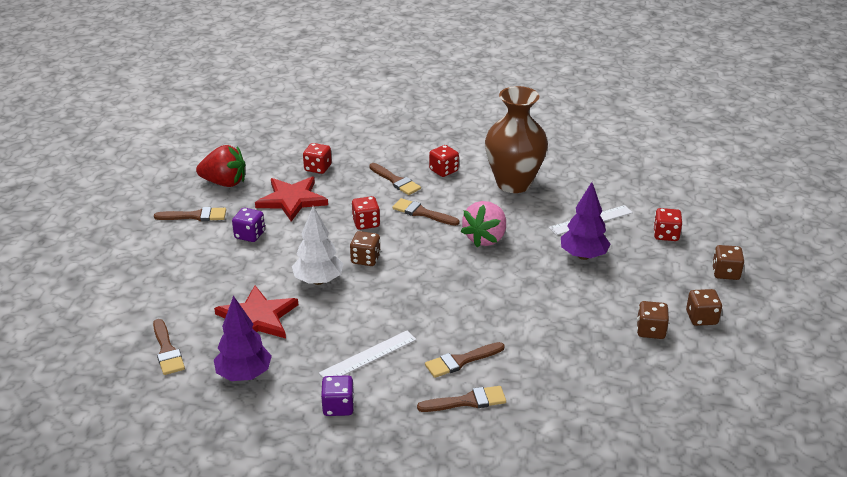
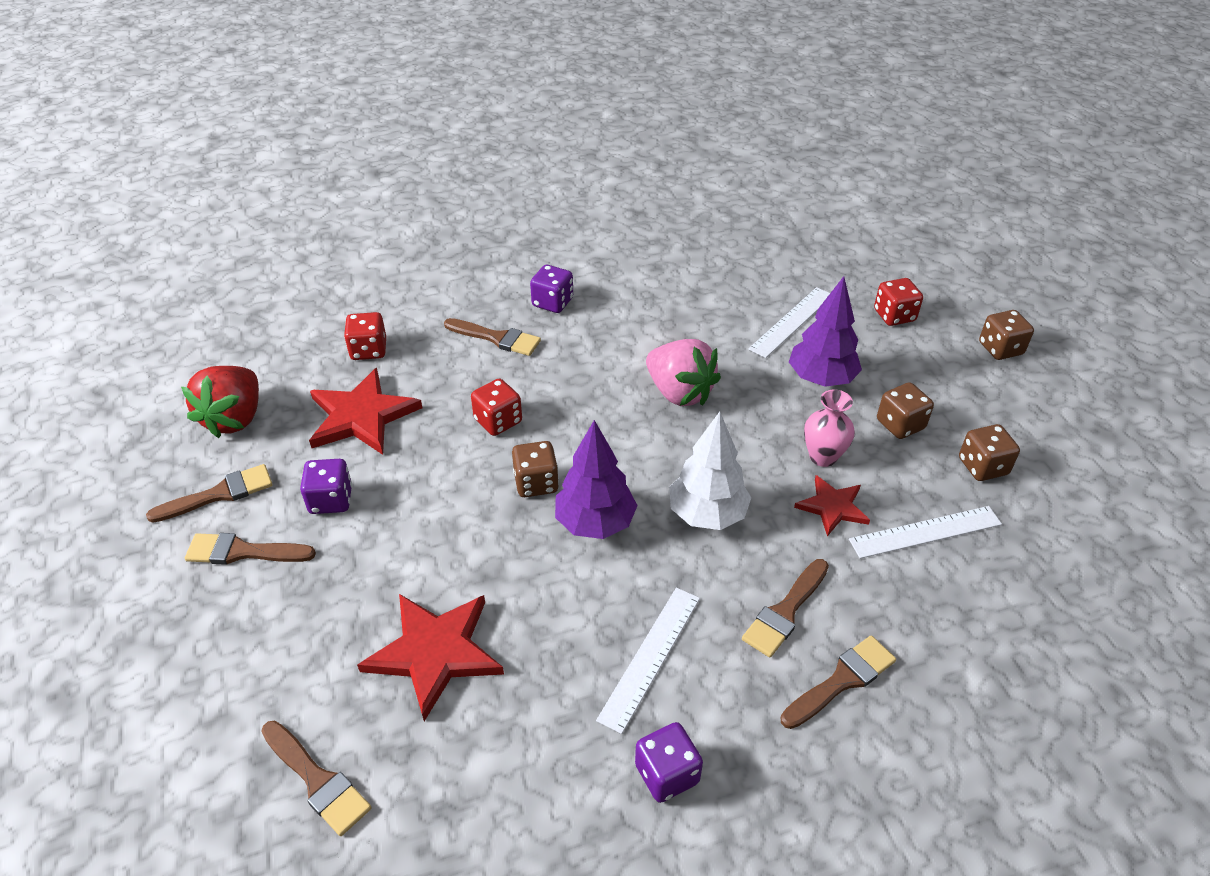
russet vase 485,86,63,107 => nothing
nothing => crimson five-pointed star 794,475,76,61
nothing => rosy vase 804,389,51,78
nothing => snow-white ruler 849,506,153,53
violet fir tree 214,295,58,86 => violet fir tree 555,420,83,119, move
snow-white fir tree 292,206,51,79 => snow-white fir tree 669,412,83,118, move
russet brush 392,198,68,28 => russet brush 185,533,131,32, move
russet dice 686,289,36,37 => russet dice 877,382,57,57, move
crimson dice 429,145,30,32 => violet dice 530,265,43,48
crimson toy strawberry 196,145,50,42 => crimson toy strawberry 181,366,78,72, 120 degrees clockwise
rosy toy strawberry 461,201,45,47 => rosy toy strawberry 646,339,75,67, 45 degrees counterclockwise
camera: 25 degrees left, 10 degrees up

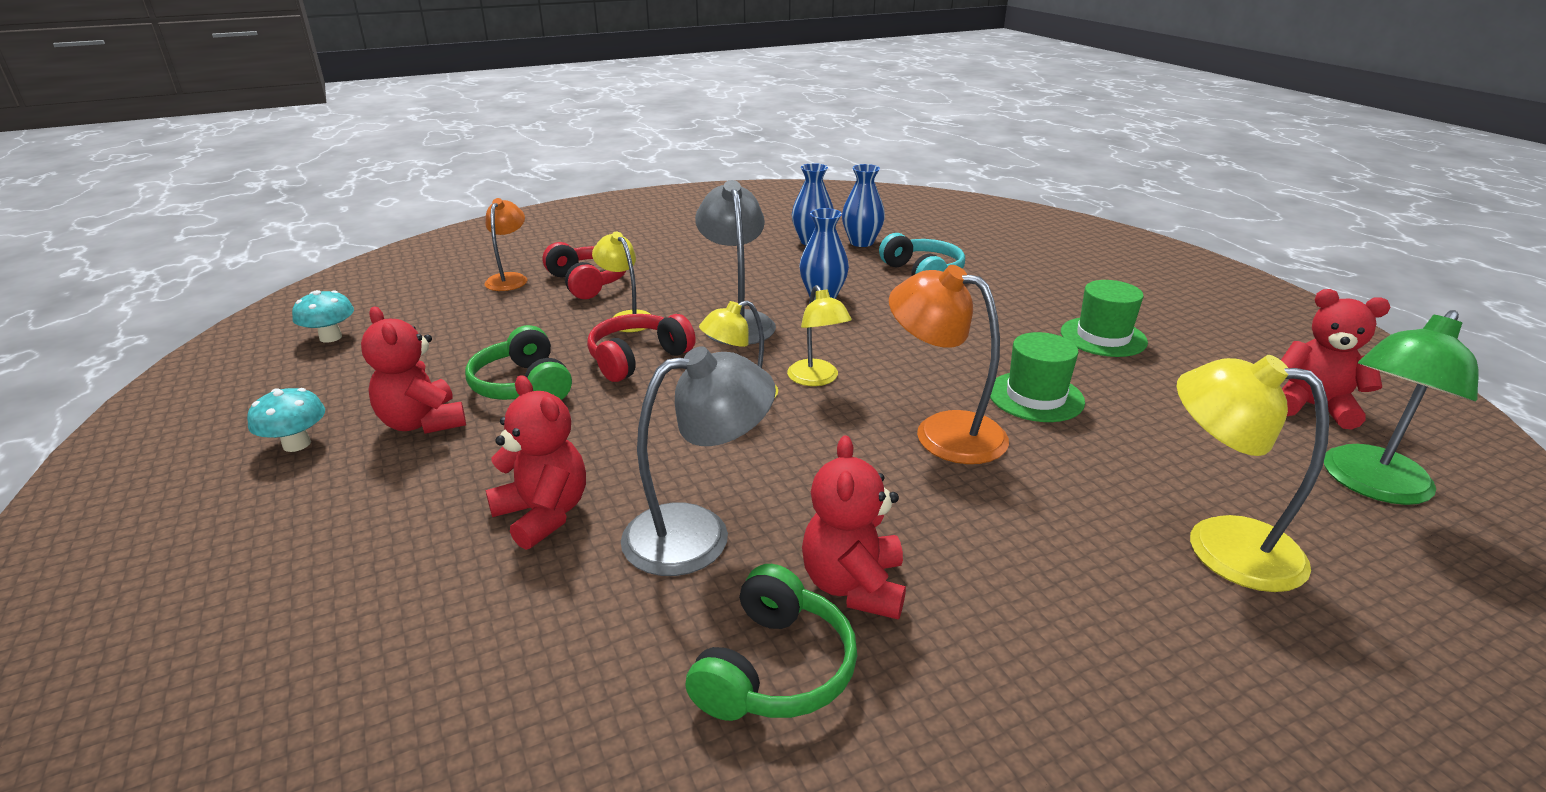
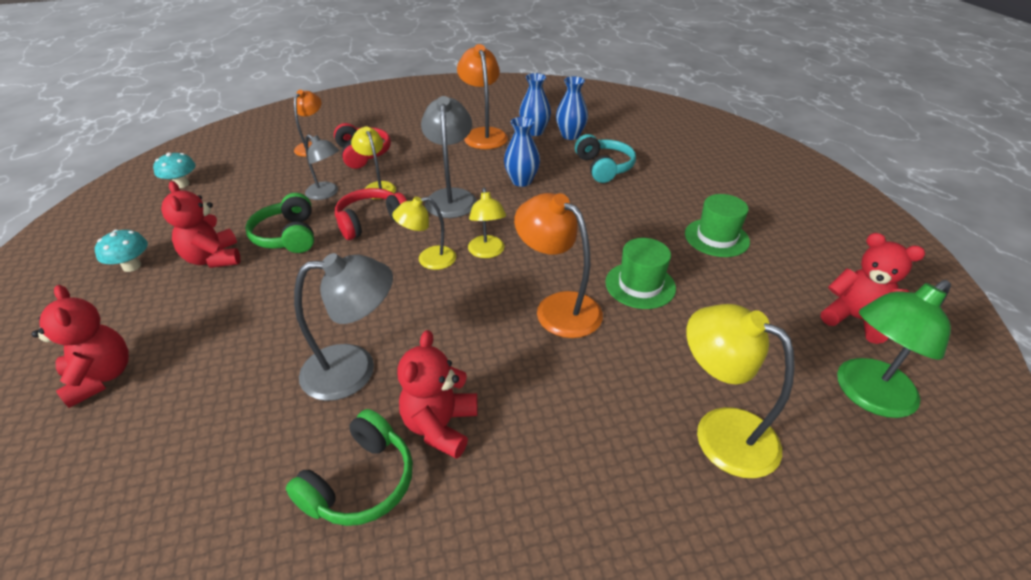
nothing => ash-grey lamp 305,135,34,65
nothing => orange-coloured lamp 457,44,51,105
crimson teddy 485,375,101,175 => crimson teddy 32,285,97,123, move
camera: 10 degrees right, 10 degrees up

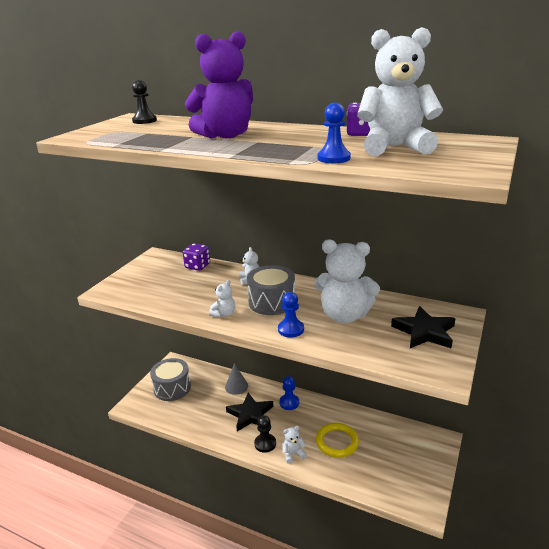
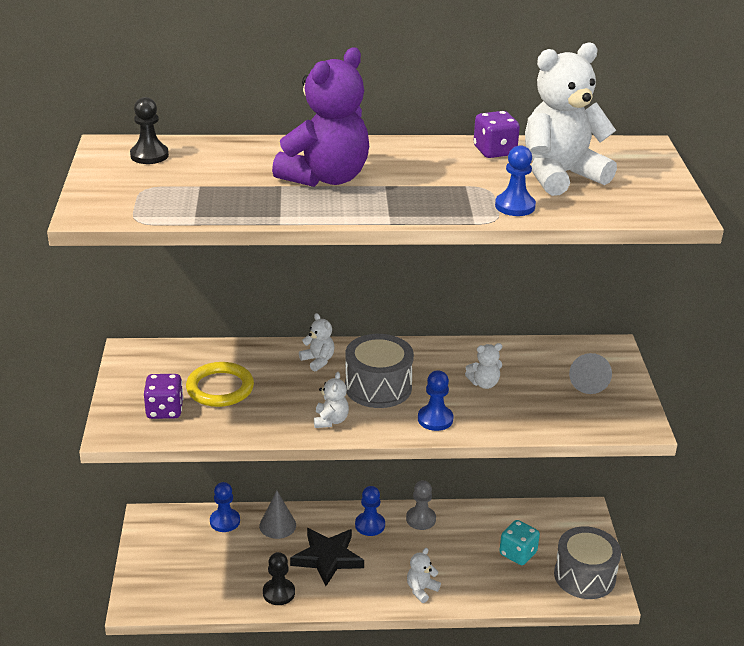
nothing => cobalt chess pawn 210,482,30,50
nothing => ash-grey chess pawn 406,480,30,50
nothing => aqua dice 499,520,41,45
ash-grey toy drum 150,358,41,43 => ash-grey toy drum 554,526,67,73, move
violet dice 183,243,27,28 => violet dice 144,374,39,45, move
ebony chess pawn 254,416,22,37 => ebony chess pawn 263,552,32,53, move
yellow hoop 316,423,43,35 => yellow hoop 186,362,68,45, move
ebony five-pointed star 391,306,65,42 => ash-grey solid cone 569,353,43,41
snow-white teddy 314,239,66,84 => snow-white teddy 465,343,37,46, x0.44
camera: 30 degrees left, 5 degrees up

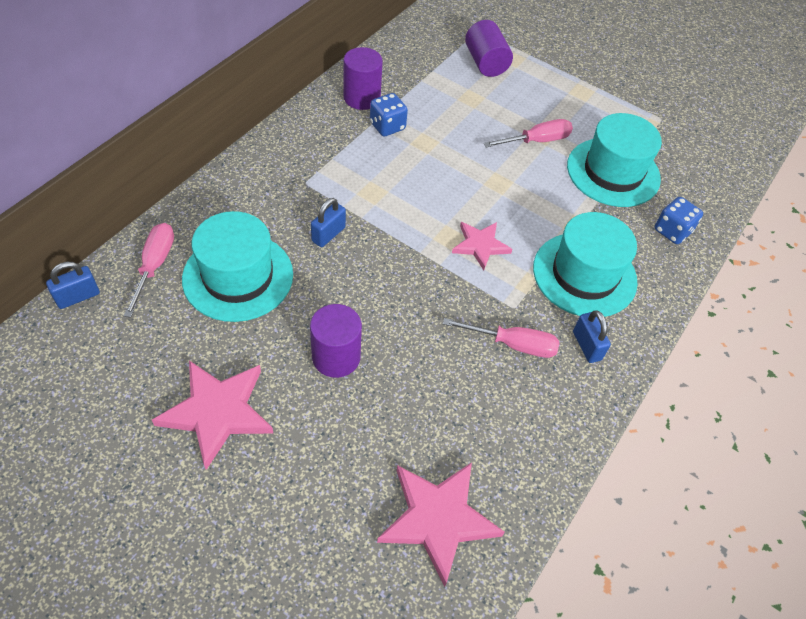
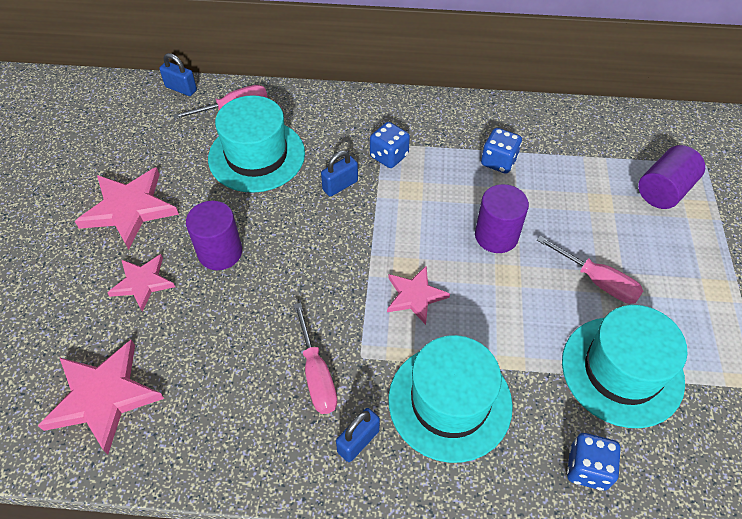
nothing => rosy five-pointed star 107,254,68,58
nothing => cobalt dice 370,122,40,46
violet solid cylinder 343,47,40,63 => violet solid cylinder 475,184,54,69, move
cobalt lock 311,198,35,49 => cobalt lock 321,151,37,46, 45 degrees counterclockwise
camera: 65 degrees right, 0 degrees up

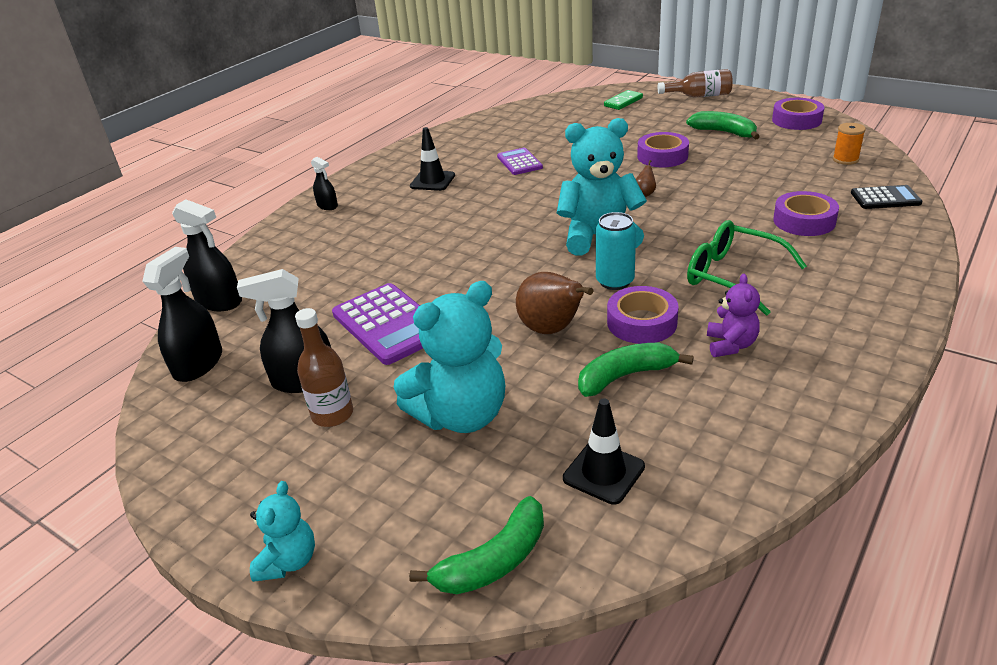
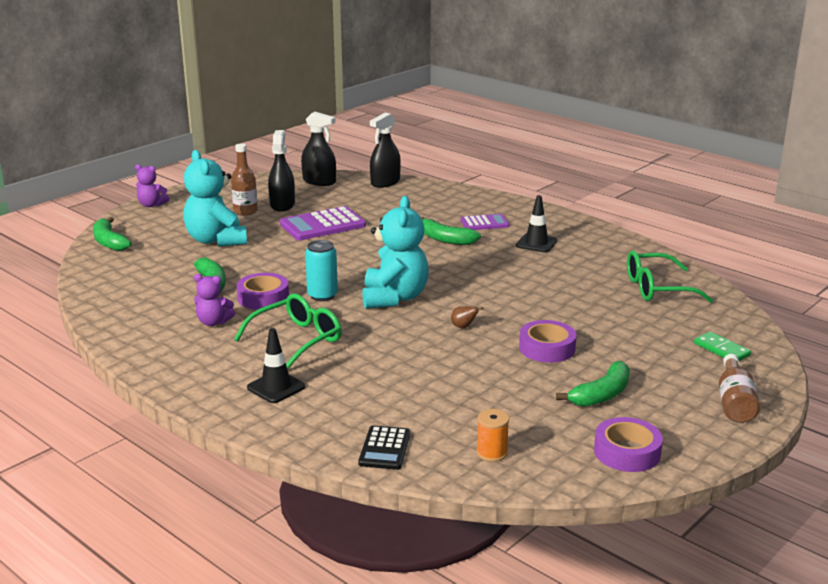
ebony sprayer 311,157,27,53 => nothing
russet pear fruit 516,272,78,62 => nothing
violet roll of tape 773,191,66,45 => nothing
nothing => emerald banana 421,217,60,28
nothing => emerald spectacles 627,251,86,52
violet adding machine 497,147,46,28 => violet adding machine 461,214,49,16, move
ebony traffic cone 563,398,82,107 => ebony traffic cone 247,328,59,75, move
aqua teddy 250,481,65,101 => violet teddy 135,164,34,43
camera: 95 degrees right, 10 degrees down

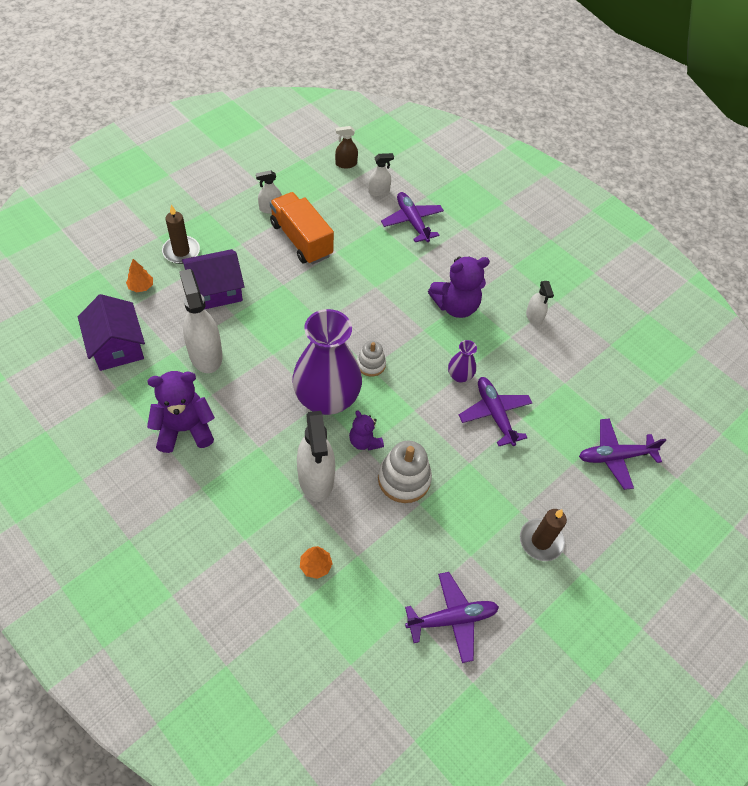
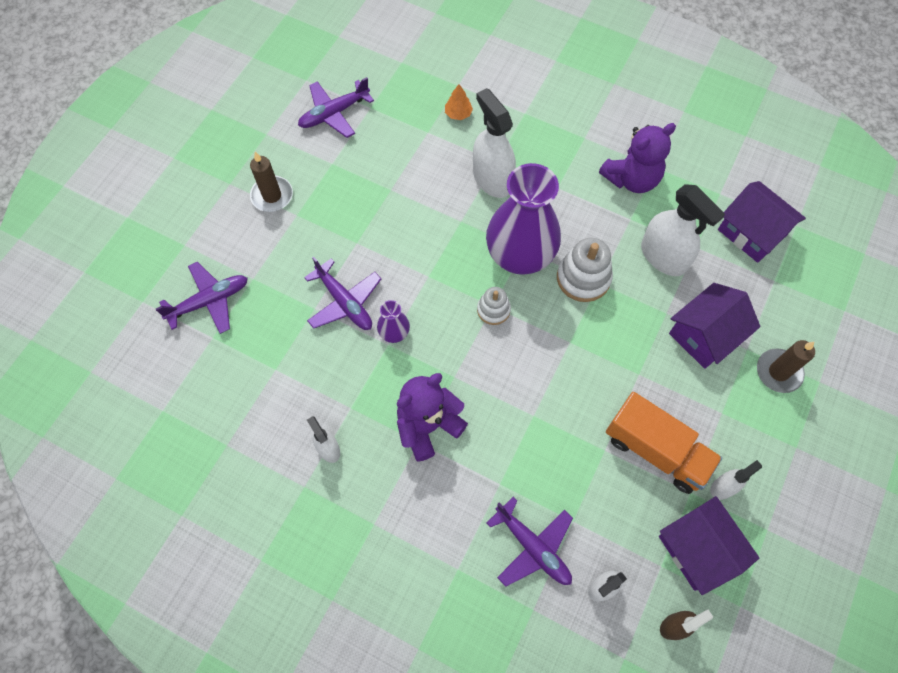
orange-coloured fir tree 126,259,27,33 => nothing
violet teddy 349,410,35,41 => nothing
nothing => violet toy house 659,496,100,99
snow-white stacking rings 378,440,54,63 => snow-white stacking rings 557,238,56,64, move
camera: 165 degrees right, 10 degrees up

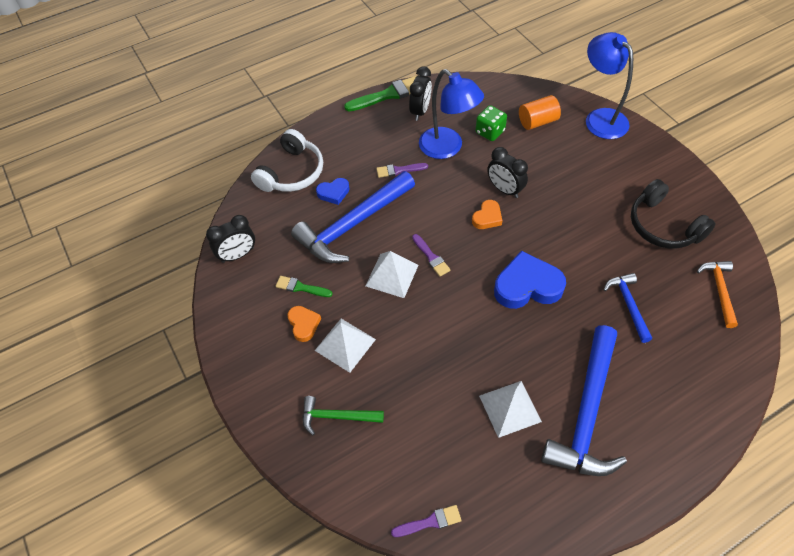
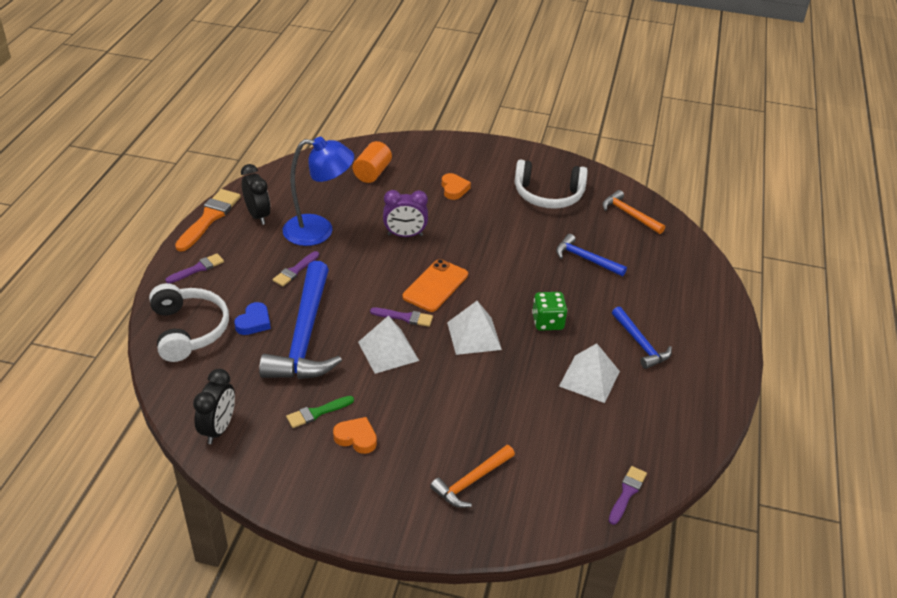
cobalt love heart 494,251,72,58 => nothing
cobalt lamp 586,32,47,107 => nothing
nothing => violet brush 165,253,59,30
nothing => orange-coloured smartphone 403,259,65,53
snow-white solid pyramid 315,319,61,54 => snow-white solid pyramid 447,301,55,54, move
orange-coloured love heart 472,200,30,29 => orange-coloured love heart 442,173,29,27, move
emerald dice 475,105,32,36 => emerald dice 532,292,36,39, move
emerald carpenter's hammer 302,396,82,39 => orange-coloured carpenter's hammer 430,445,85,63
emerald brush 344,76,72,35 => orange-coloured brush 175,189,66,63
ebony bedside clock 487,147,41,51 => violet bedside clock 383,190,45,47
ebony headset 631,179,84,70 => snow-white headset 514,160,74,49
cobalt carpenter's hammer 541,325,86,151 => cobalt carpenter's hammer 612,307,60,62, x0.52
camera: 50 degrees left, 15 degrees down

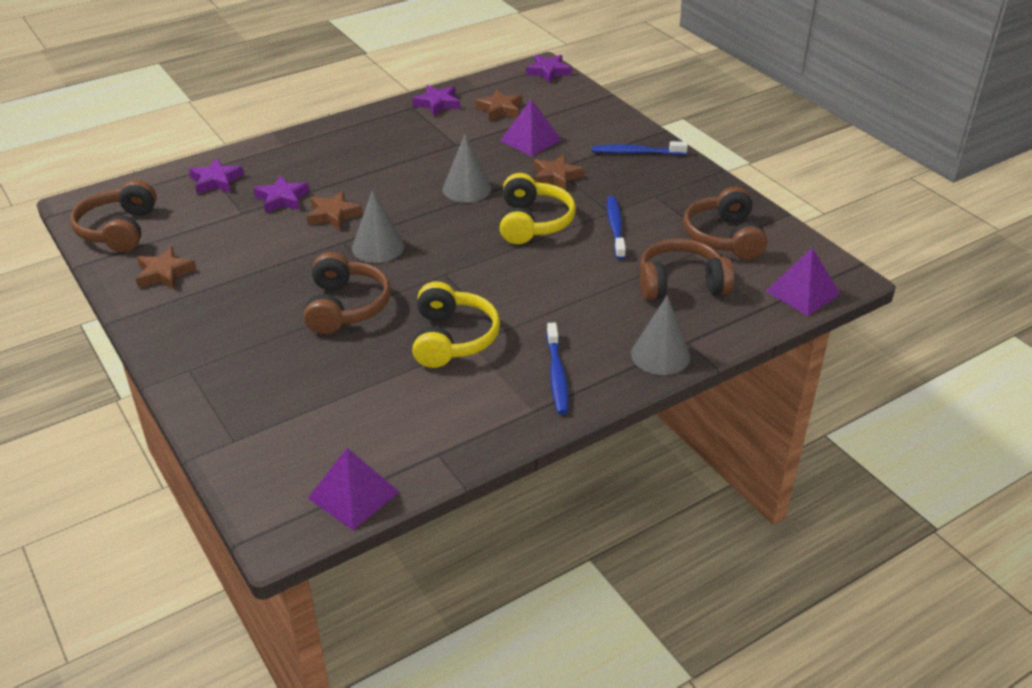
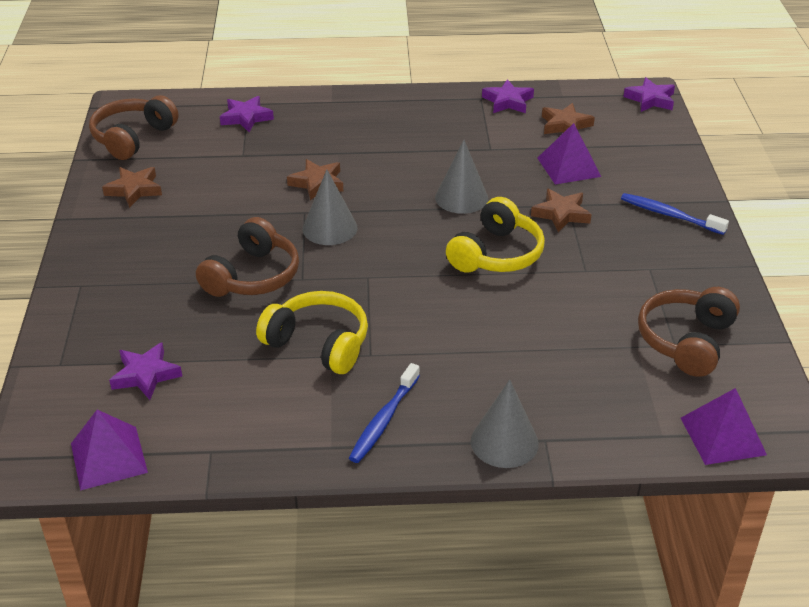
cobalt tooth brush 607,196,19,64 => nothing
russet headset 640,238,94,62 => nothing
violet five-pointed star 254,175,55,38 => violet five-pointed star 109,343,73,57, move
yellow headset 412,281,88,87 => yellow headset 256,291,112,83, 90 degrees counterclockwise
camera: 30 degrees right, 0 degrees up

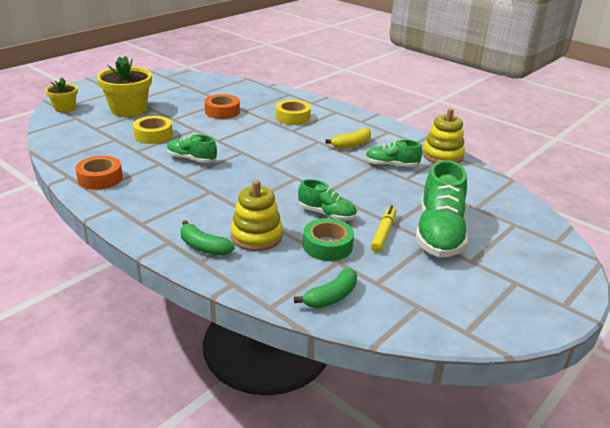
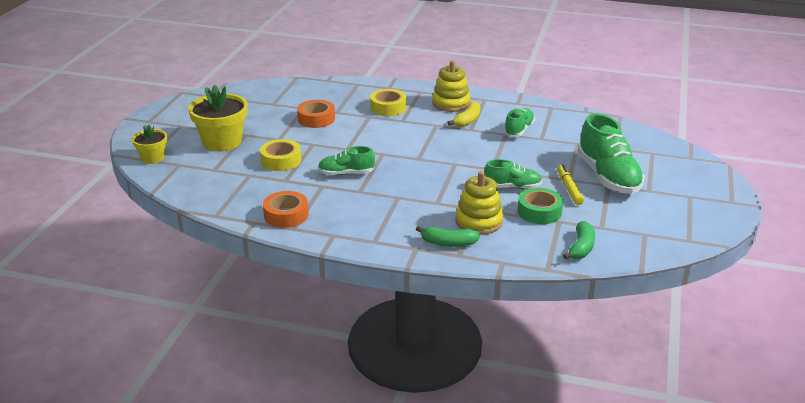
yellow stacking rings 422,108,43,55 => yellow stacking rings 432,60,38,52, move
emerald shoe 365,140,57,27 => emerald shoe 504,108,31,29, 135 degrees clockwise
camera: 25 degrees left, 0 degrees up

